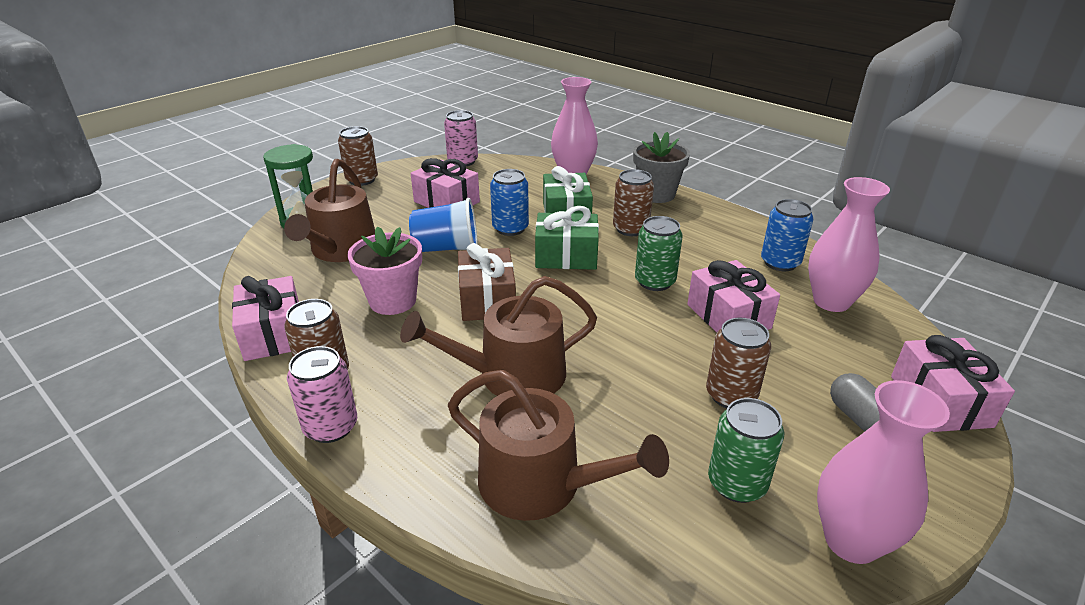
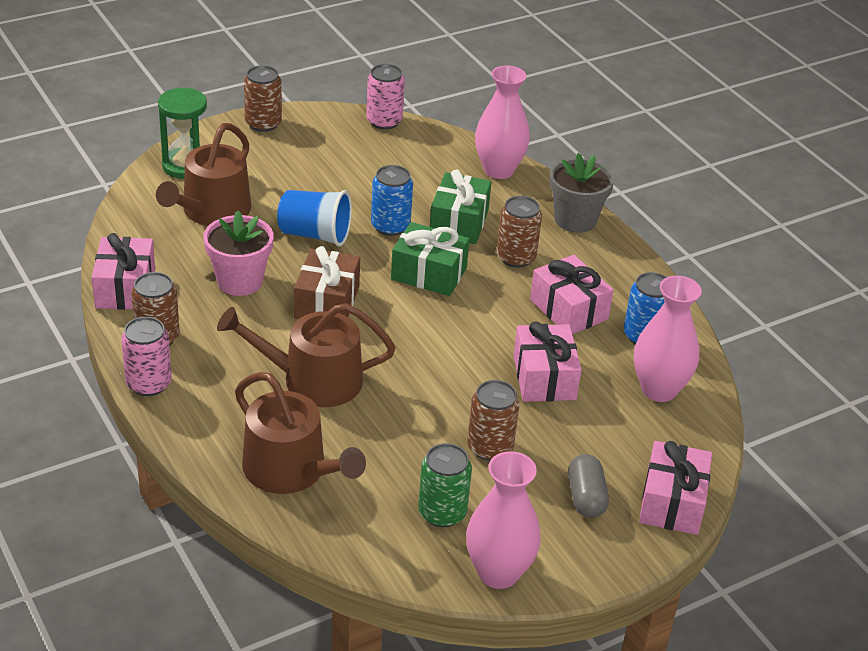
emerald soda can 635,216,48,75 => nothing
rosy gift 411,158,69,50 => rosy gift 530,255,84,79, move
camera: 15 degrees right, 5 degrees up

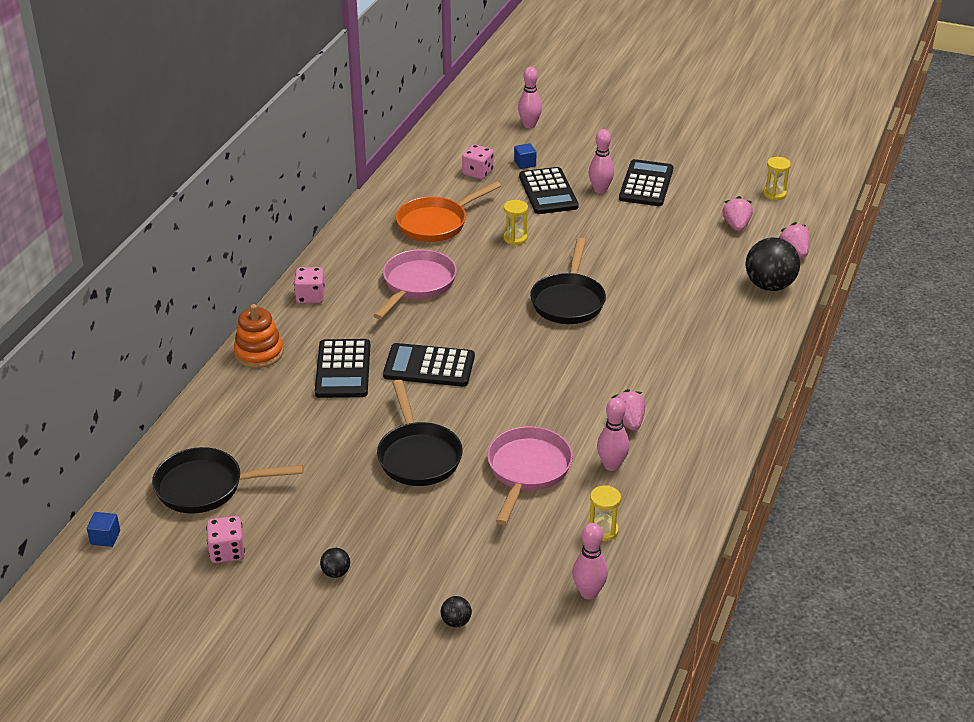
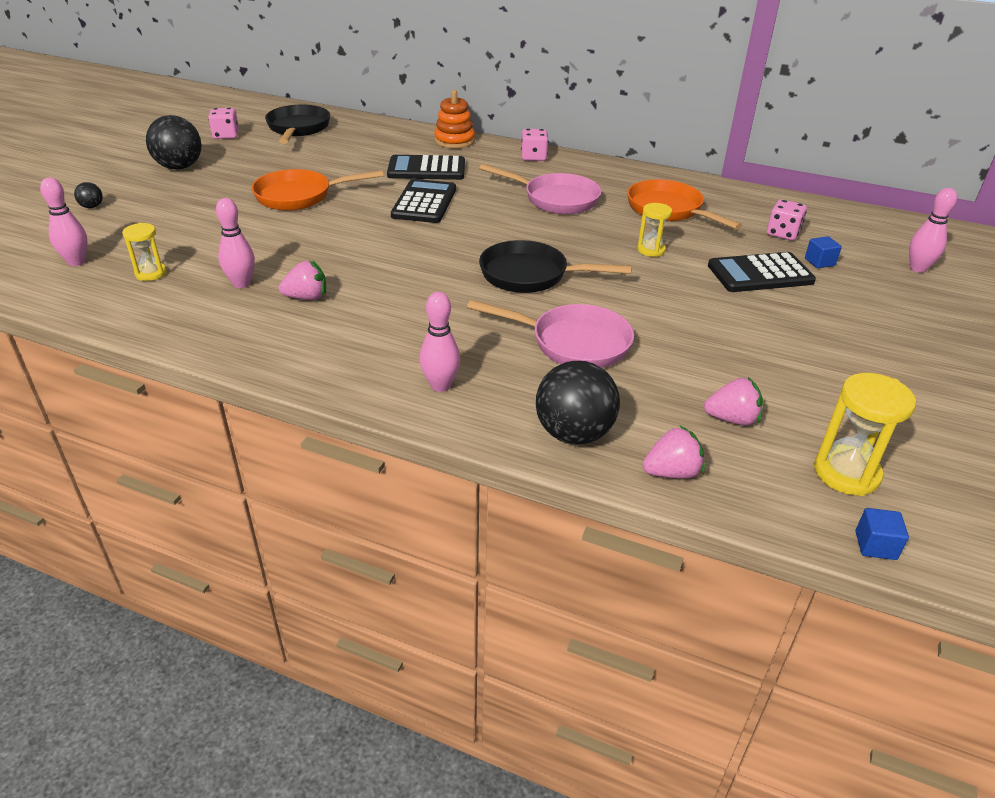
ebony adding machine 619,159,54,47 => nothing
cobalt solid cube 87,512,33,35 => cobalt solid cube 855,508,54,52, move
rosy pan 487,426,86,99 => rosy pan 467,300,167,68, move
rosy tenpin 589,129,25,65 => rosy tenpin 419,292,41,100, move
ebony pan 377,380,86,106 => orange-coloured pan 252,169,131,42
ebony ball 320,548,30,30 => ebony ball 146,115,56,55, x2.22
yellow sand timer 763,157,28,43 => yellow sand timer 814,373,102,123, x1.59
camera: 90 degrees right, 0 degrees up

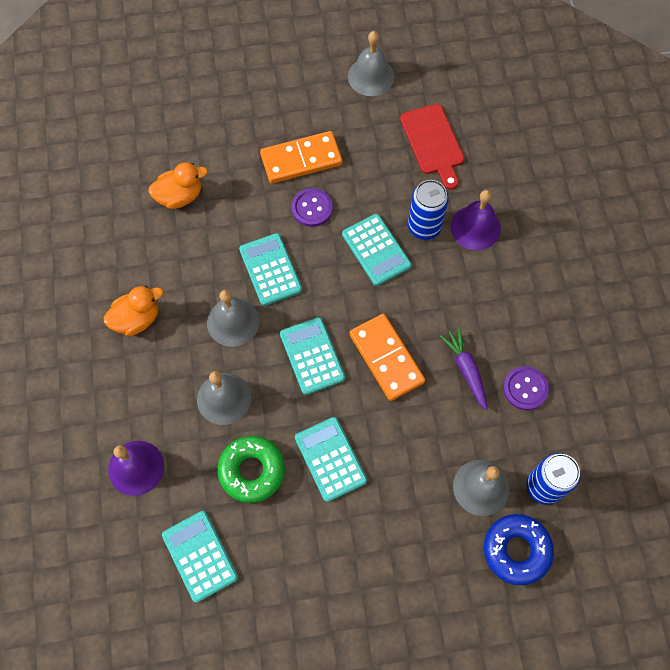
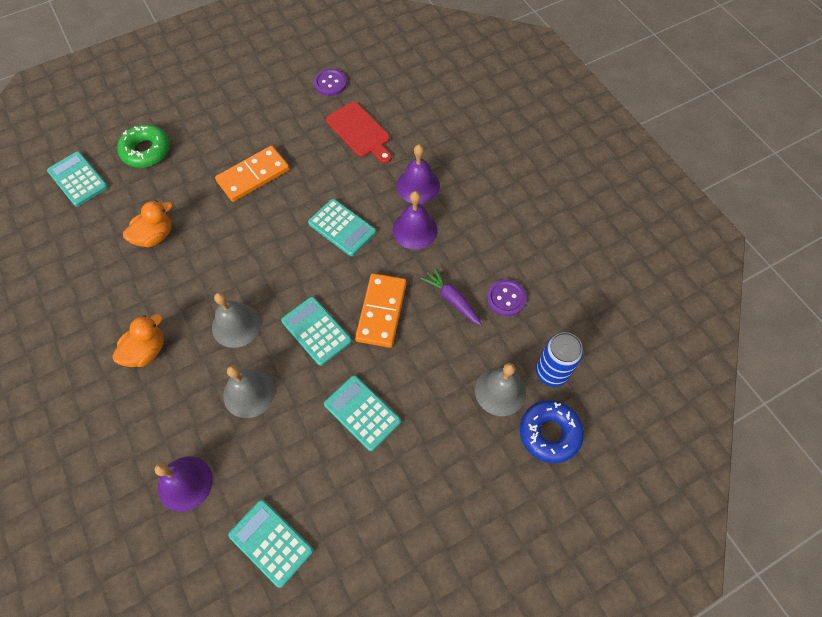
ash-grey hand bell 348,31,46,65 => nothing
cobalt soda can 408,180,41,60 => nothing
nothing => violet hand bell 392,191,46,59
emerald doughnut 217,436,68,67 => emerald doughnut 117,124,53,44, move
aqua adding machine 239,233,63,73 => aqua adding machine 47,151,61,56, move
violet sewing button 291,188,42,39 => violet sewing button 314,69,33,27, move
orange-coloured domino tile 349,314,76,87 => orange-coloured domino tile 355,273,52,75, 60 degrees clockwise
camera: 20 degrees left, 5 degrees down

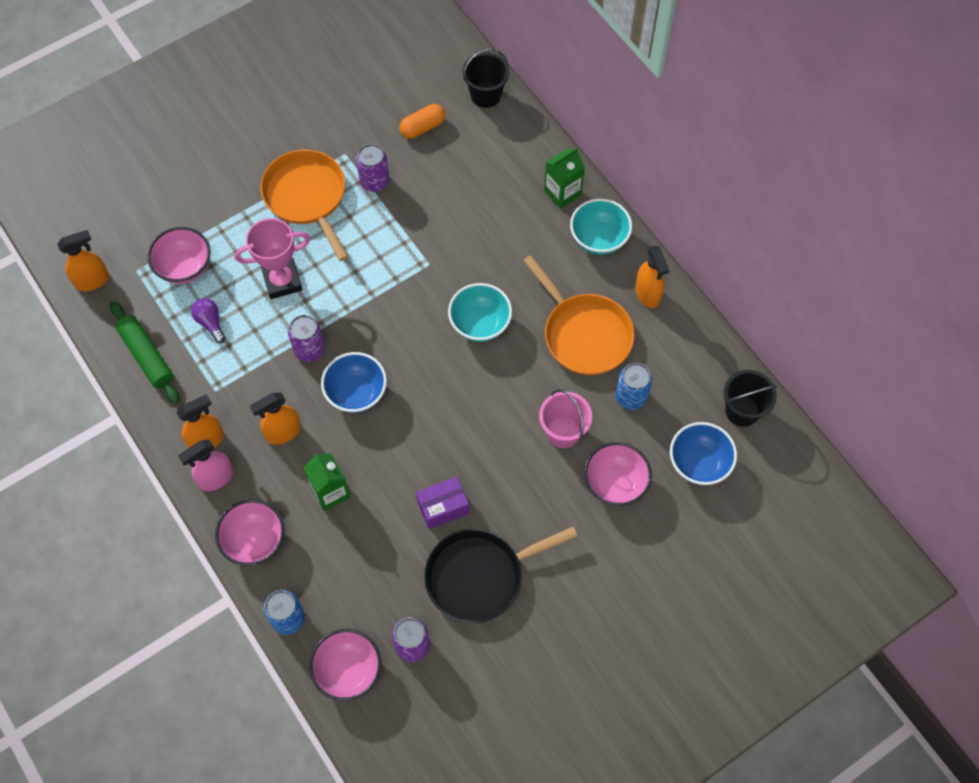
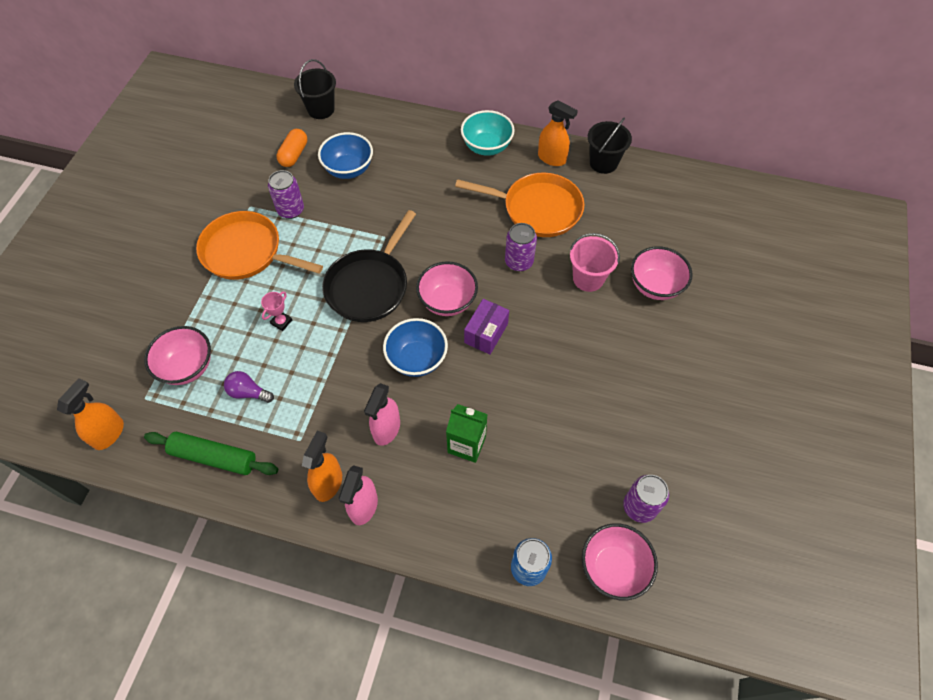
aqua deep dish 448,283,64,59 => nothing
emerald juice carton 544,148,41,61 => nothing
cobalt soda can 615,363,37,47 => nothing
rosy deep dish 215,499,70,67 => rosy deep dish 416,261,62,55, move
violet soda can 288,315,37,47 => violet soda can 505,223,32,48, move
violet parcel 416,476,53,53 => violet parcel 464,299,45,56, move
ebony pan 424,527,154,96 => ebony pan 322,210,94,112, move
cobalt deep dish 670,422,67,63 => cobalt deep dish 318,132,55,47, move
ebony pail 724,370,53,57 => ebony pail 588,118,44,56, move
orange-coloured sprayer 250,393,51,52 => rosy sprayer 364,383,36,63
rosy award cup 234,218,76,81 => rosy award cup 261,291,31,40, x0.48
camera: 40 degrees left, 5 degrees down

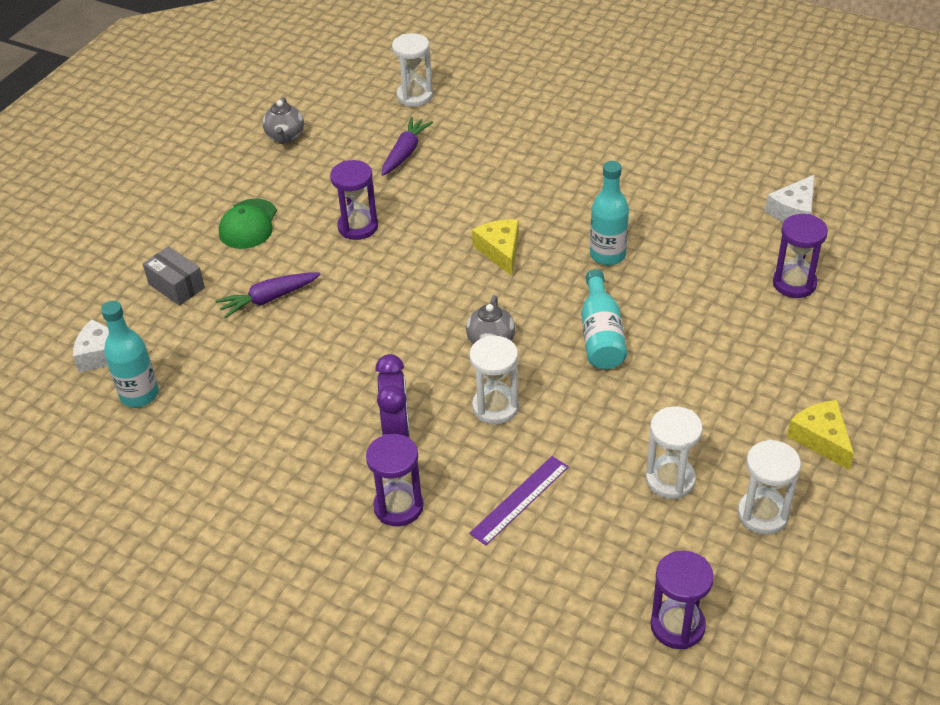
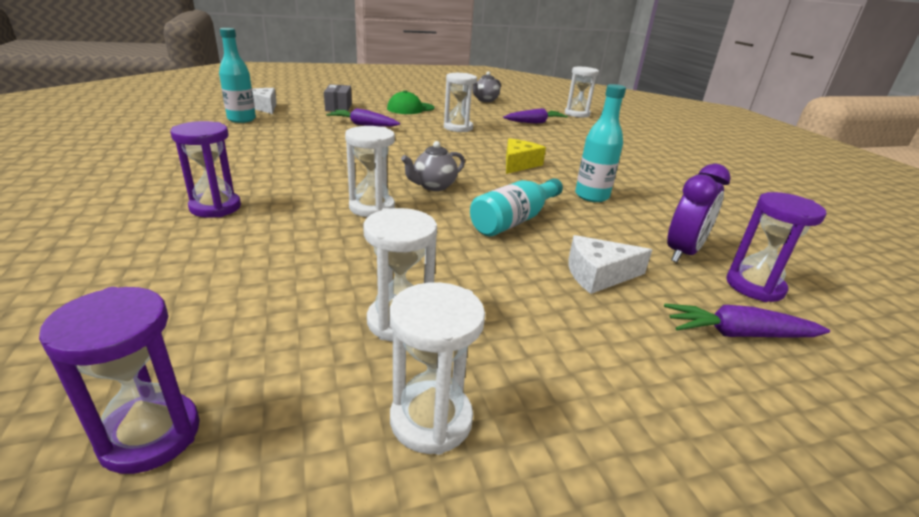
violet ruler 469,456,100,89 => nothing
yellow cheese 787,400,67,70 => nothing
nothing => violet toy carrot 664,304,166,33
violet bedside clock 375,354,35,84 => violet bedside clock 667,164,64,99, move
snow-white cheese 765,175,49,47 => snow-white cheese 568,235,84,59, move
violet sand timer 330,160,48,80 => snow-white sand timer 444,73,33,59
camera: 40 degrees right, 15 degrees down

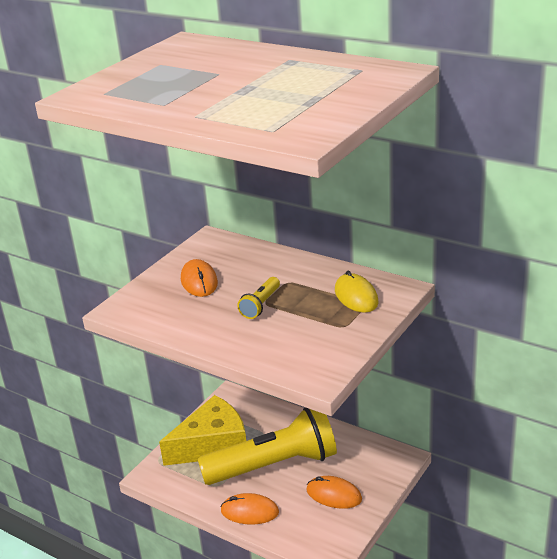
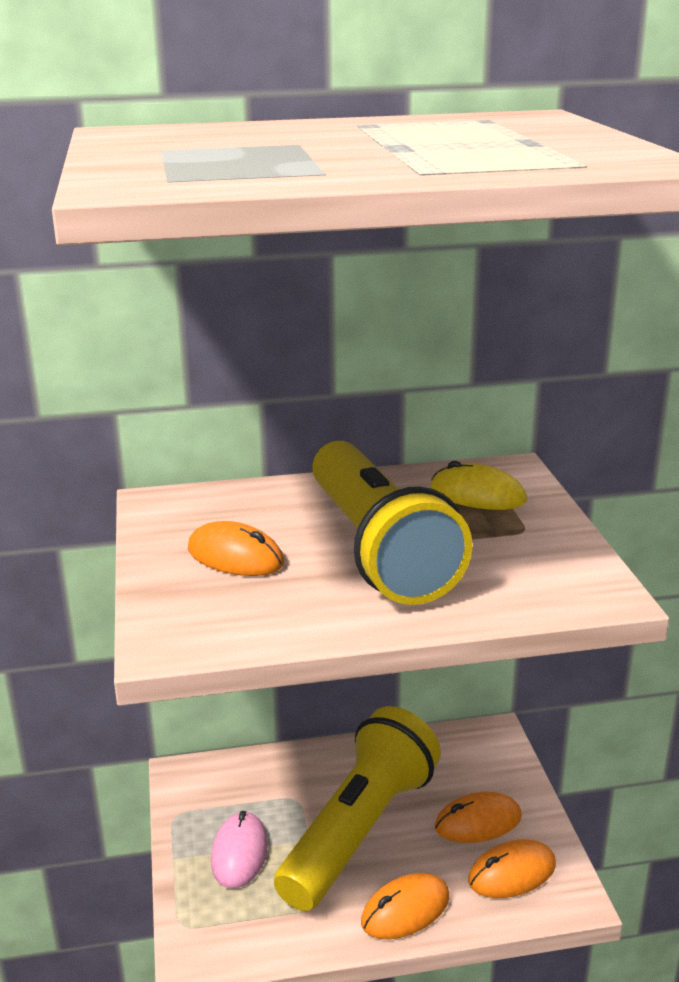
nothing => orange-coloured computer mouse 468,839,88,59
yellow cheese 159,395,87,71 => rosy computer mouse 211,811,57,78
yellow flashlight 237,277,43,42 => yellow flashlight 312,441,161,164, x2.49
camera: 45 degrees left, 5 degrees down

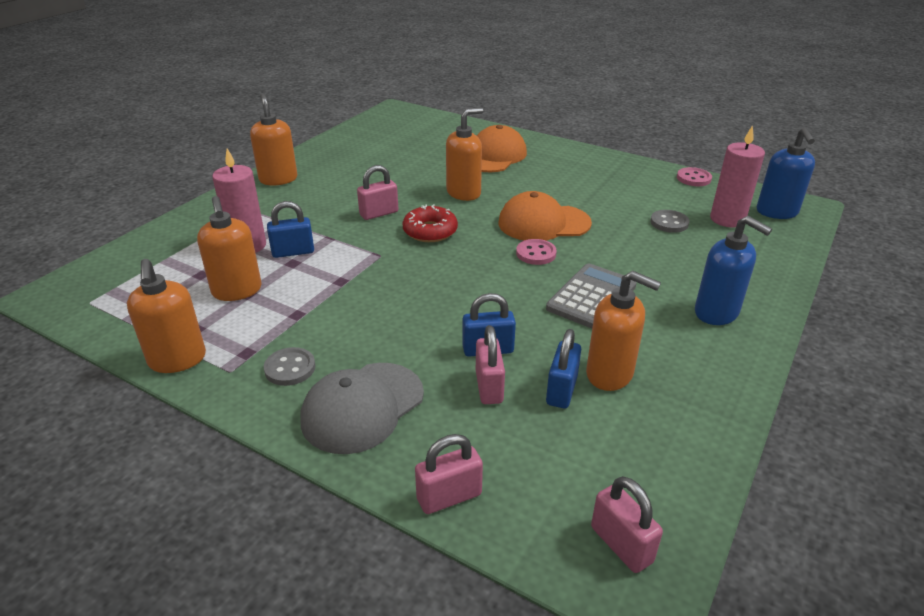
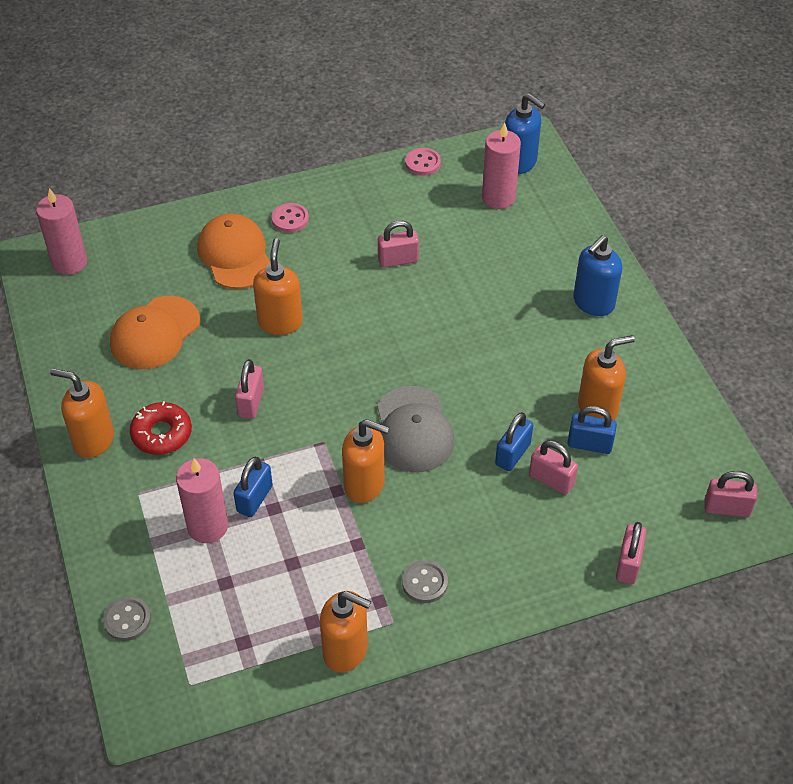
ash-grey adding machine 546,264,91,65 => nothing
nothing => rosy pillar candle 36,188,51,87
nothing => rosy lock 378,220,41,48
orange-coloured soap dispenser 197,196,64,105 => orange-coloured soap dispenser 342,419,48,84, move
ash-grey peaked cap 301,363,123,91 => ash-grey peaked cap 377,386,77,86, move
crimson doughnut 403,204,55,38 => crimson doughnut 130,401,62,54, move
orange-coloured peaked cap 498,191,94,50 => orange-coloured peaked cap 110,296,90,73, move
rosy sewing button 516,239,41,26 => rosy sewing button 271,203,38,30, move
ash-grey sewing button 650,210,39,23 => ash-grey sewing button 103,596,48,45, move
cobalt lock 546,329,35,79 => cobalt lock 567,406,50,48, 45 degrees counterclockwise
cobalt soap dispenser 695,216,77,109 => cobalt soap dispenser 573,235,49,81, 135 degrees clockwise
camera: 50 degrees left, 15 degrees up

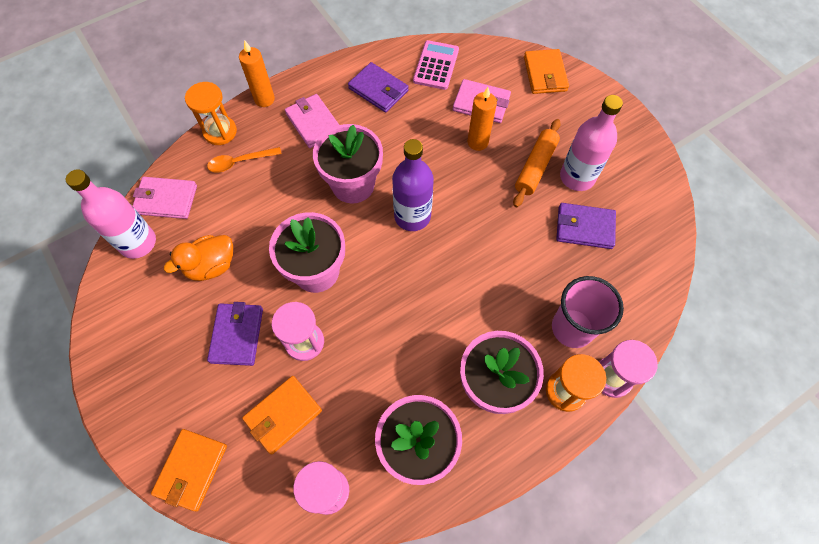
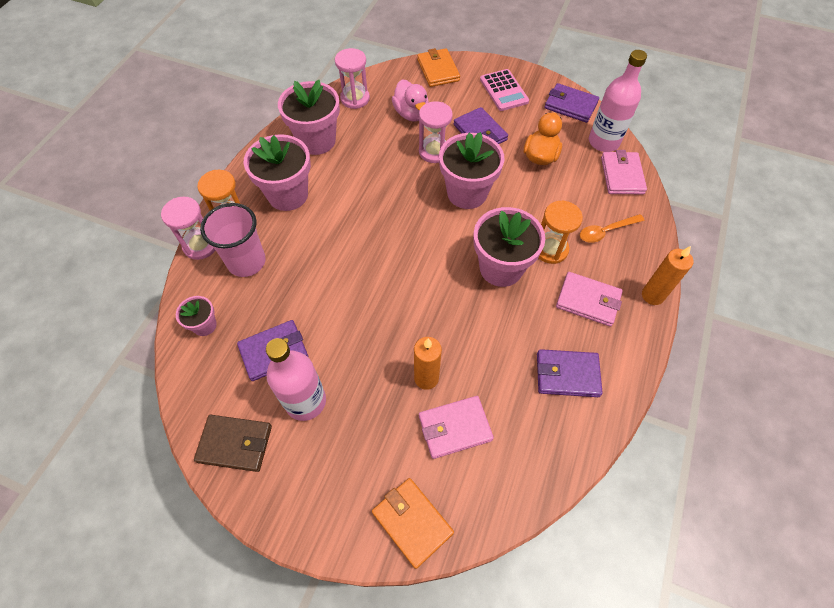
violet bottle 392,139,42,92 => nothing
orange-coloured pastry roller 513,119,48,88 => nothing
nothing => rosy plant pot 176,296,41,40
nothing => russet card wallet 194,415,78,57
nothing => violet card wallet 544,83,55,40
orange-coloured sand timer 185,82,52,63 => orange-coloured sand timer 539,201,44,63, move
rosy adding machine 413,40,46,50 => rosy adding machine 480,69,49,42, move
orange-coloured card wallet 242,376,80,79 => rosy toy duck 392,80,37,42
rosy card wallet 132,177,65,42 => rosy card wallet 601,150,46,44, 60 degrees counterclockwise
orange-coloured teaspoon 207,147,75,26 => orange-coloured teaspoon 580,214,65,29, 150 degrees counterclockwise
camera: 145 degrees right, 5 degrees down

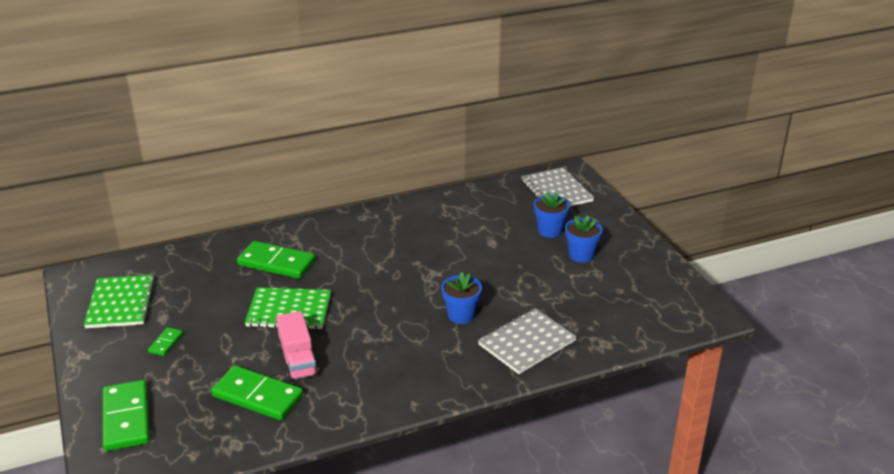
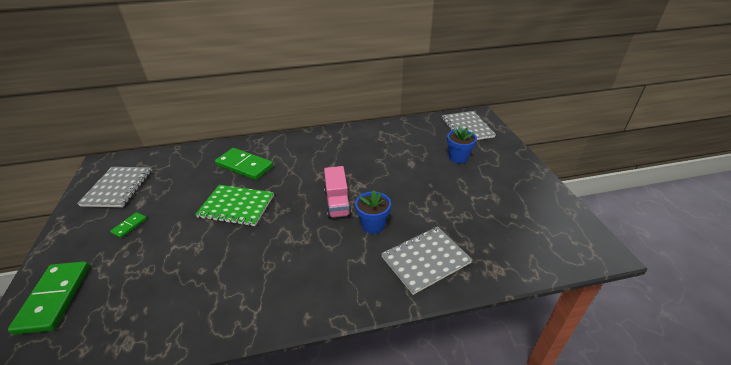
emerald domino tile 211,365,92,56 => nothing
cobalt plant pot 565,215,38,48 => nothing
rosy truck 276,311,43,70 => rosy truck 324,166,28,53, move
emerald exercise book 84,275,71,53 => ash-grey exercise book 77,167,75,40
camera: 10 degrees right, 5 degrees up

